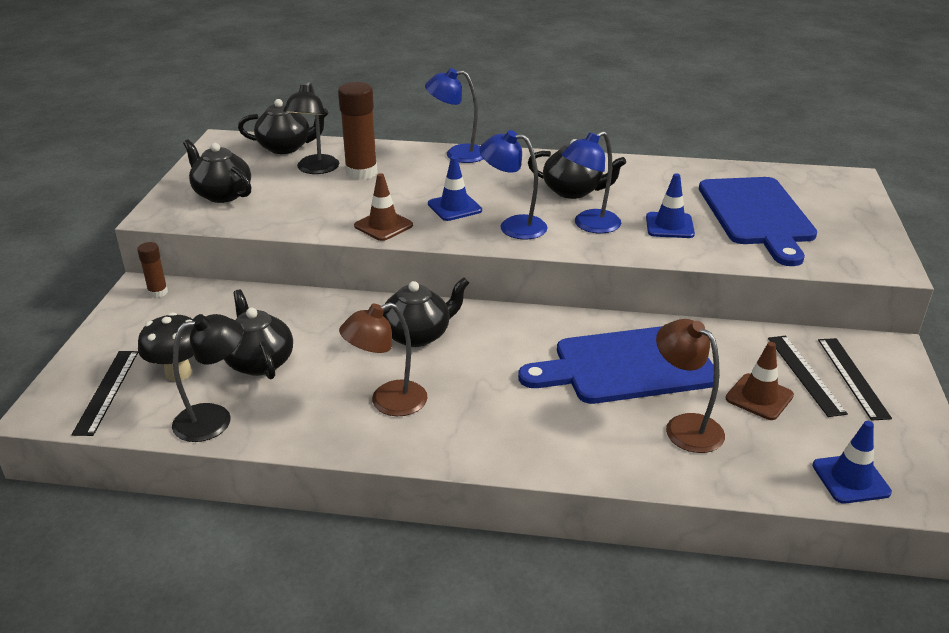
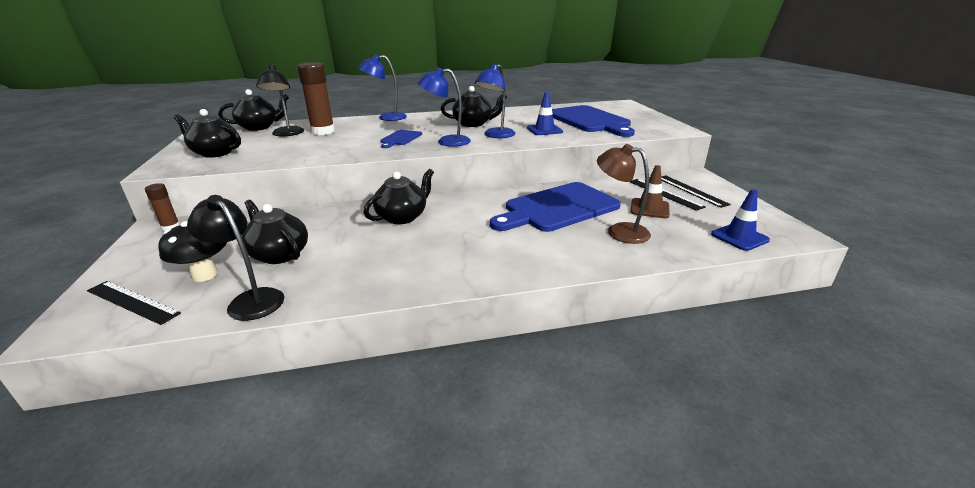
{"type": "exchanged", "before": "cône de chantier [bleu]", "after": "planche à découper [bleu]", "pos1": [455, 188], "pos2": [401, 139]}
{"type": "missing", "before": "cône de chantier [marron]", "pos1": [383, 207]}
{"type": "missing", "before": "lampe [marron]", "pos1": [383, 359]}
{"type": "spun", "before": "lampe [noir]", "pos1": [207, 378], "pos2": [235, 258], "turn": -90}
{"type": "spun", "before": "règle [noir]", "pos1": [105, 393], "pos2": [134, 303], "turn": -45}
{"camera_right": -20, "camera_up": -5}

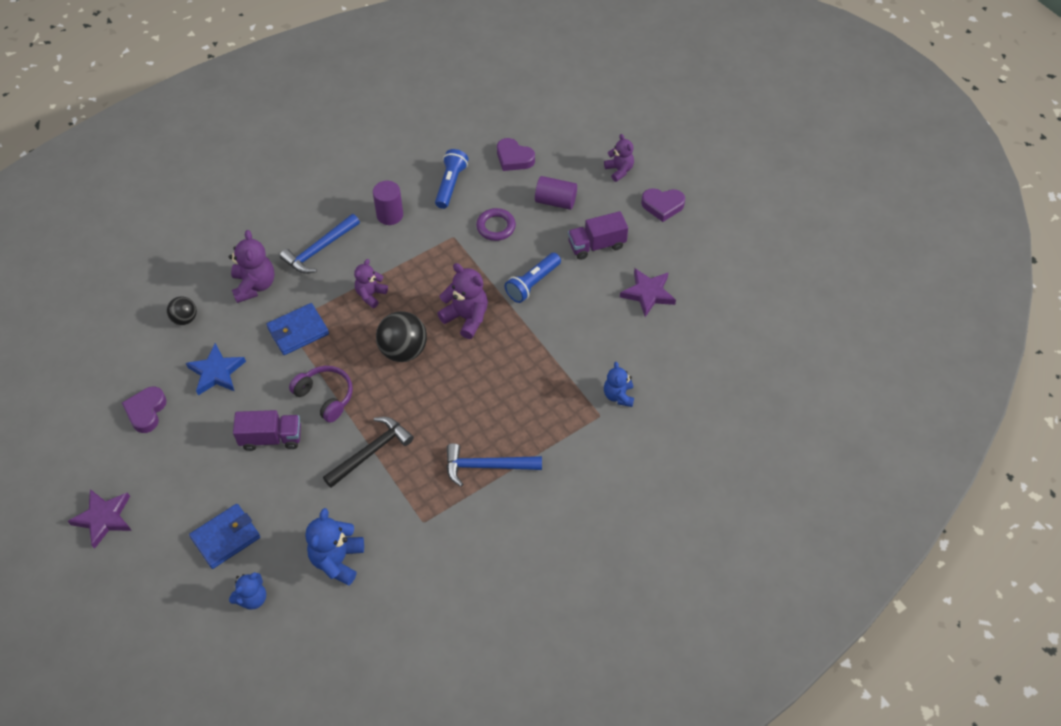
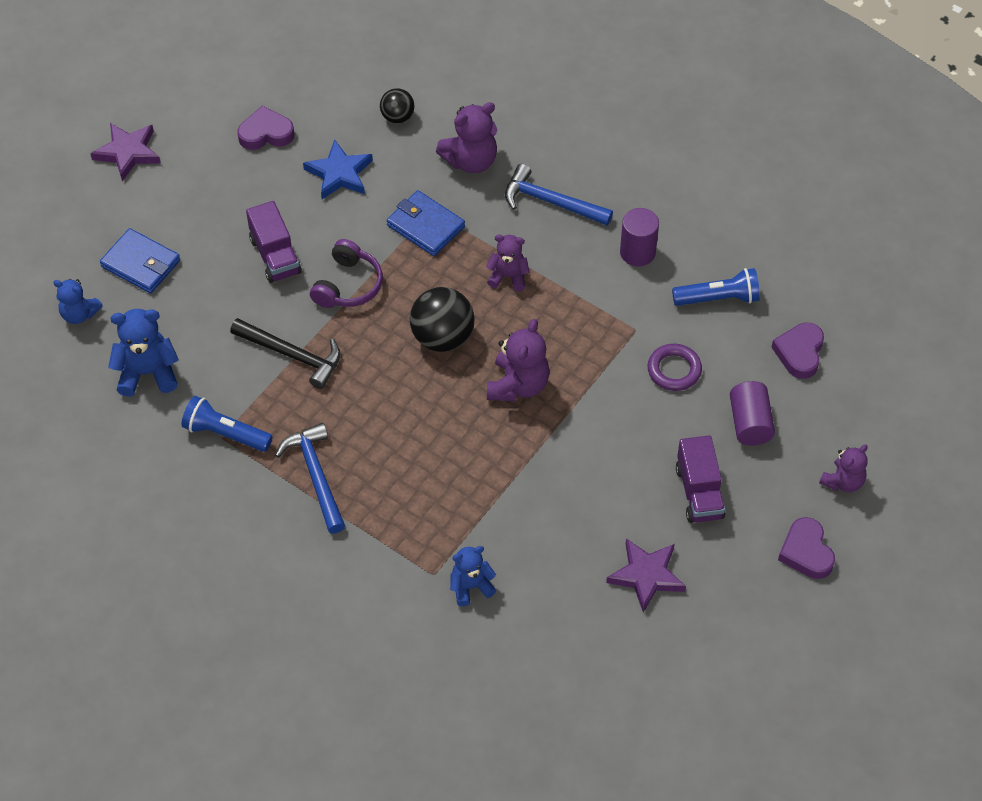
{"type": "spun", "before": "camion [violet]", "pos1": [598, 235], "pos2": [700, 479], "turn": -150}
{"type": "relocated", "before": "lampe de poche [bleu]", "pos1": [533, 278], "pos2": [226, 424]}
{"camera_right": 70, "camera_up": 0}

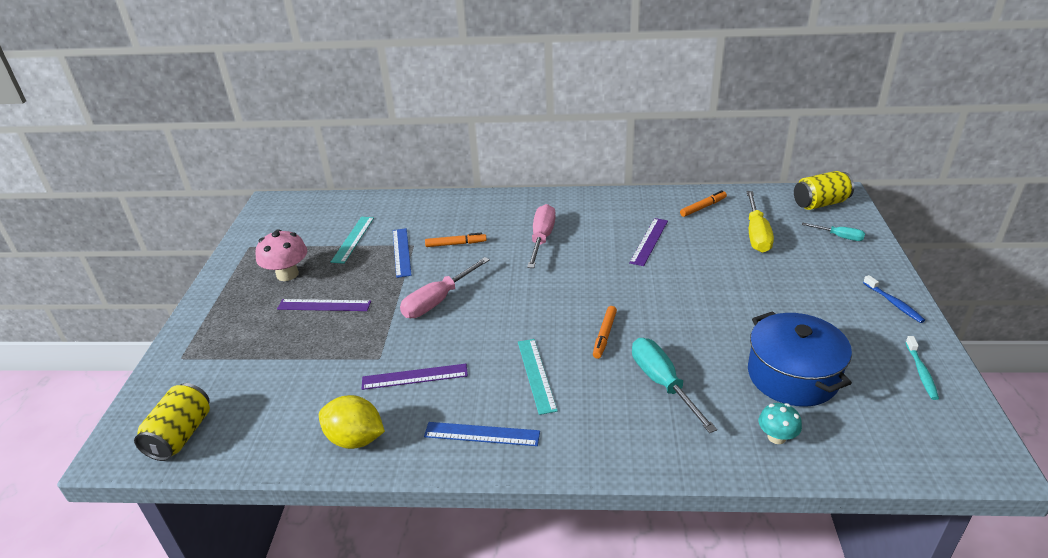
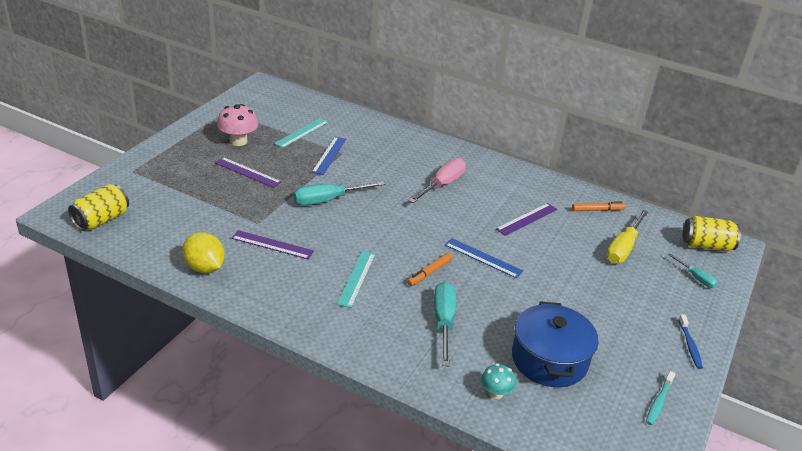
{"type": "missing", "before": "feutre [orange]", "pos1": [456, 240]}
{"type": "colour", "before": "tournevis [rose]", "after": "tournevis [turquoise]", "pos1": [445, 287], "pos2": [339, 193]}
{"type": "relocated", "before": "règle [bleu]", "pos1": [482, 434], "pos2": [484, 258]}
{"camera_right": 20, "camera_up": 0}

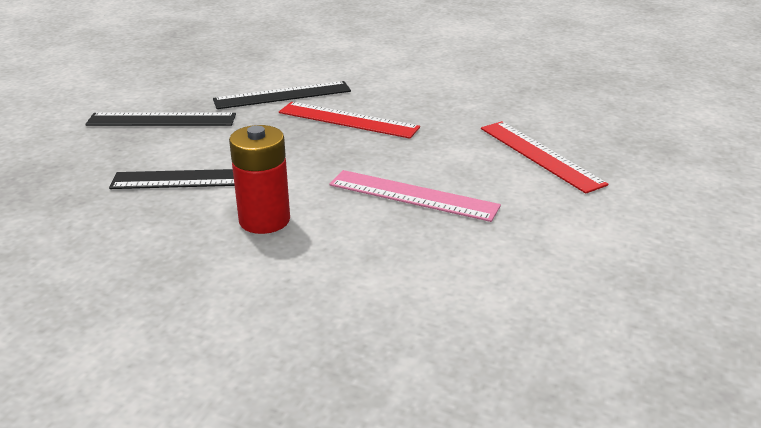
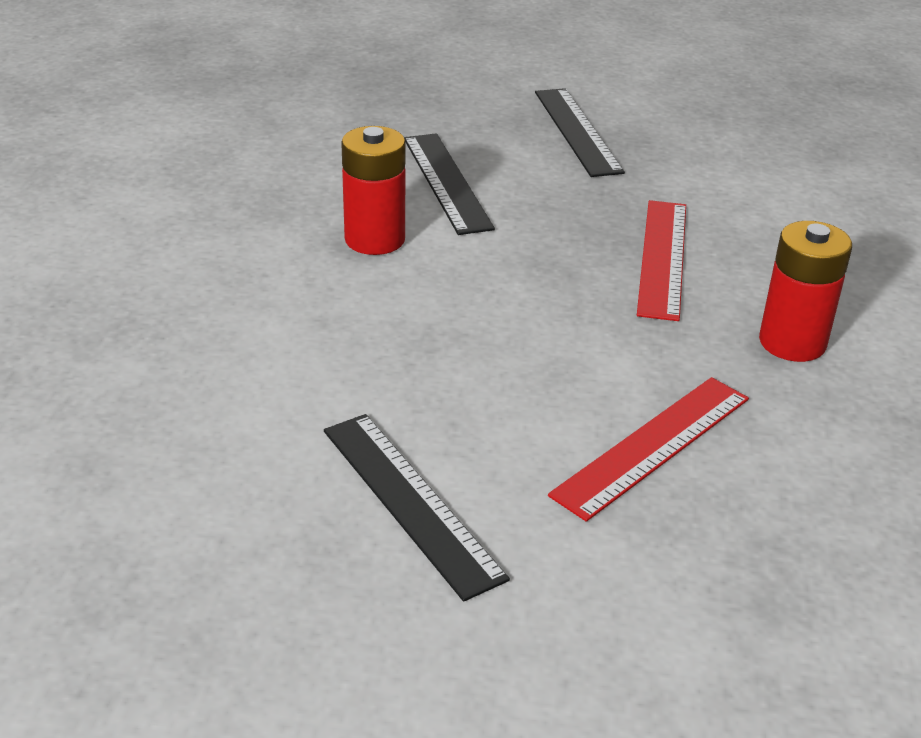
{"type": "relocated", "before": "règle [noir]", "pos1": [282, 95], "pos2": [417, 508]}
{"type": "missing", "before": "règle [rose]", "pos1": [415, 196]}
{"type": "appeared", "after": "pile [rouge]", "pos2": [805, 291]}
{"camera_right": 75, "camera_up": 5}

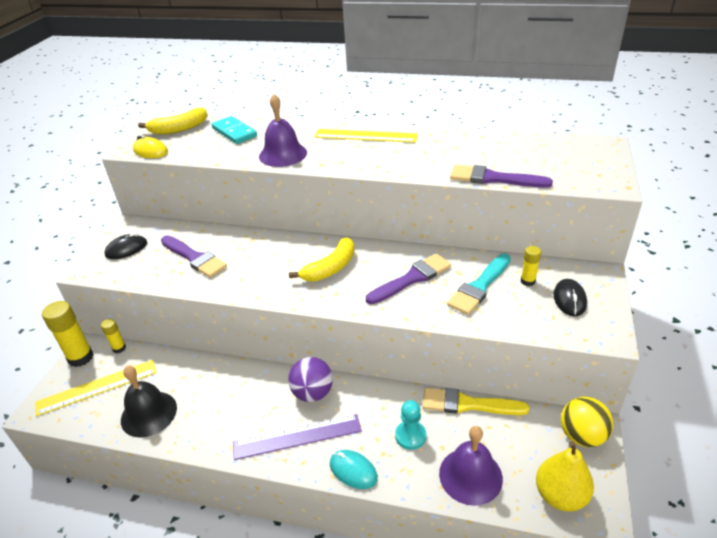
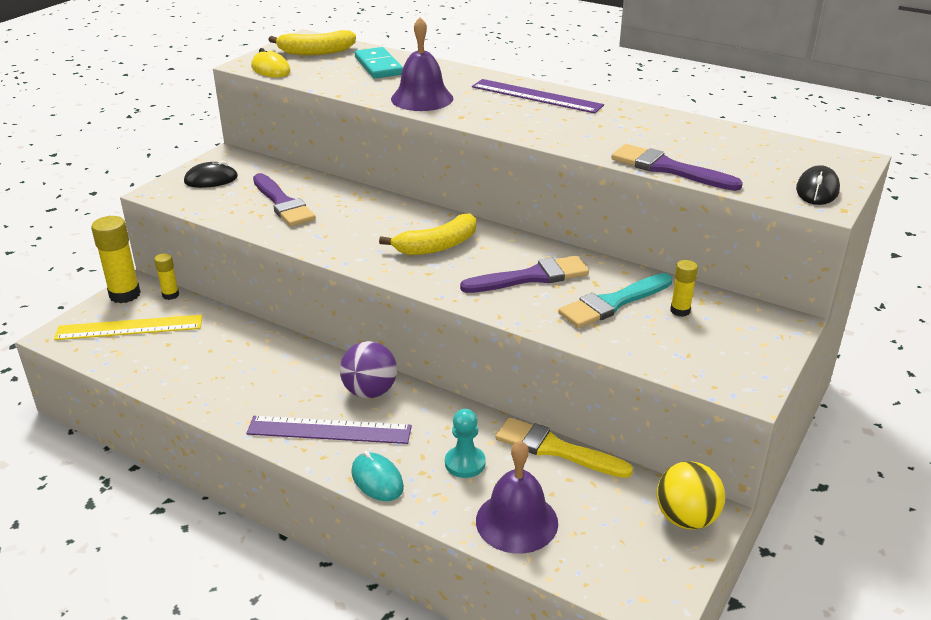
{"type": "colour", "before": "règle [jaune]", "after": "règle [violet]", "pos1": [366, 135], "pos2": [538, 96]}
{"type": "relocated", "before": "souris [noir]", "pos1": [570, 298], "pos2": [818, 185]}
{"type": "missing", "before": "cloche [noir]", "pos1": [149, 402]}
{"type": "missing", "before": "poire [jaune]", "pos1": [565, 476]}
{"camera_right": 15, "camera_up": -5}

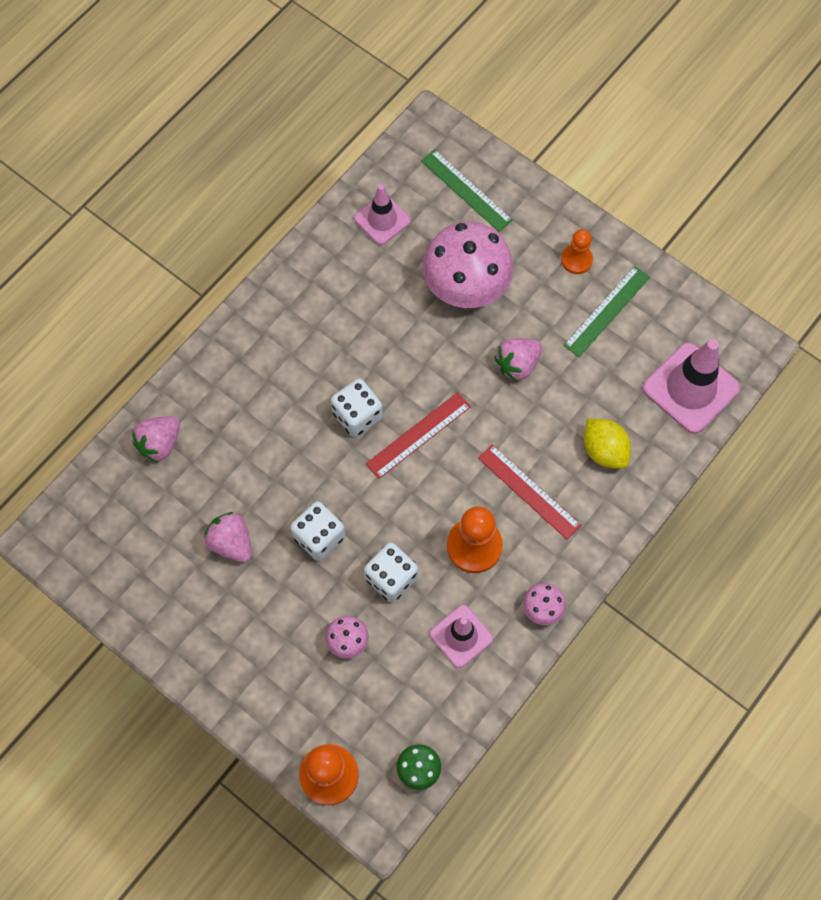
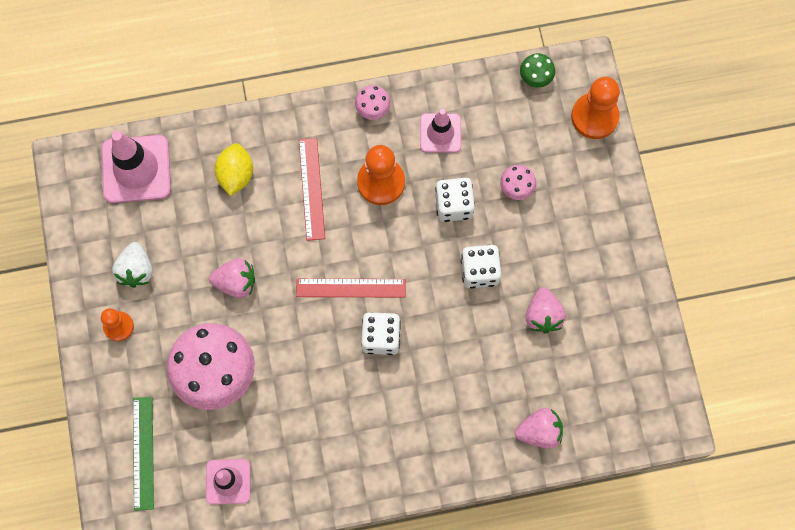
{"type": "exchanged", "before": "règle [vert]", "after": "fraise [blanc]", "pos1": [607, 311], "pos2": [132, 265]}
{"camera_right": -140, "camera_up": 5}

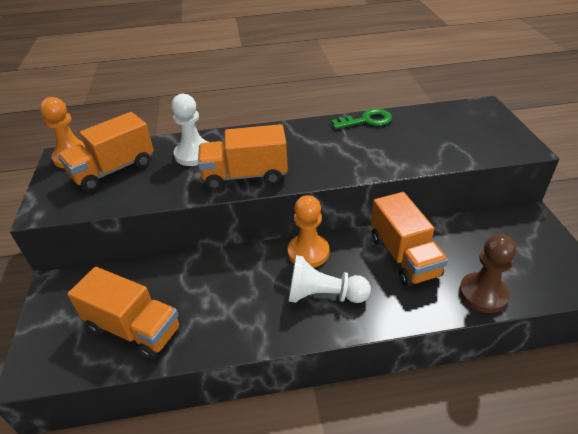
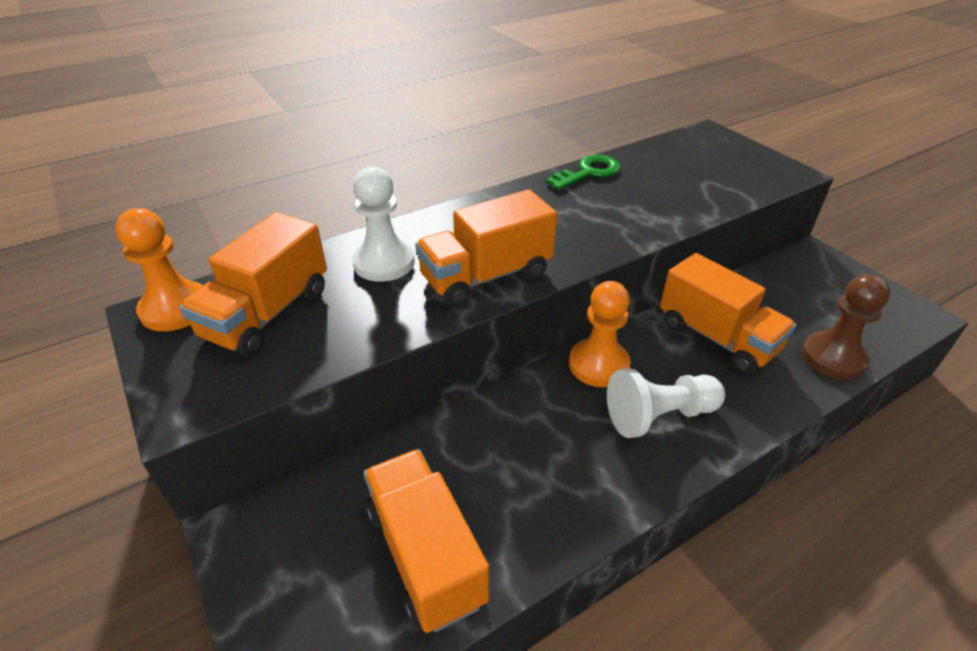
{"type": "spun", "before": "camion [orange]", "pos1": [124, 313], "pos2": [426, 541], "turn": -120}
{"camera_right": -25, "camera_up": 0}

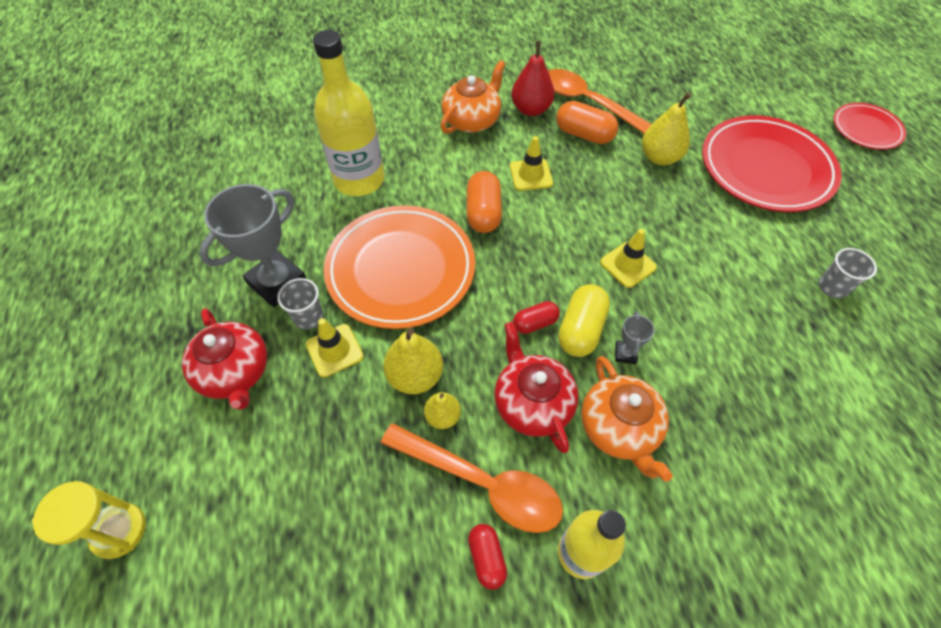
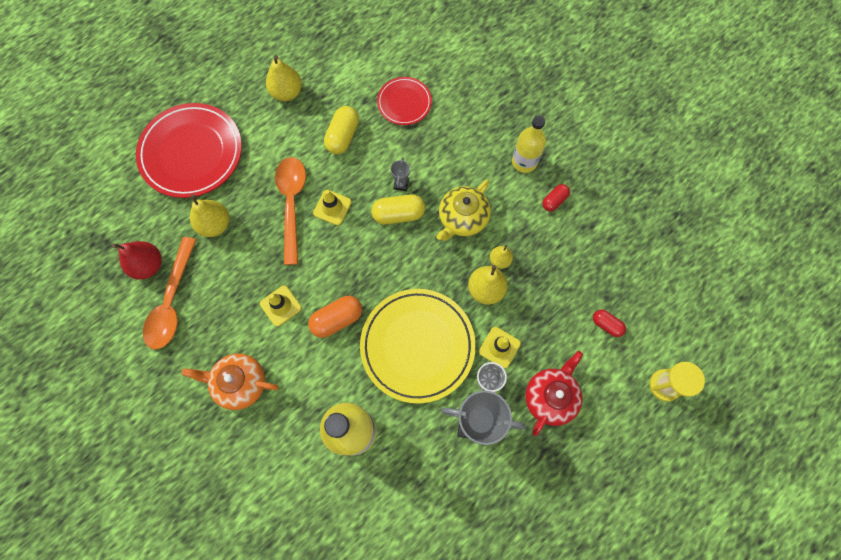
{"type": "relocated", "before": "poire [rouge]", "pos1": [533, 78], "pos2": [137, 260]}
{"type": "missing", "before": "gélule [orange]", "pos1": [587, 122]}
{"type": "relocated", "before": "assiette [rouge]", "pos1": [869, 126], "pos2": [404, 101]}
{"type": "colour", "before": "assiette [orange]", "after": "assiette [jaune]", "pos1": [399, 267], "pos2": [418, 346]}
{"type": "exchanged", "before": "gobelet [gris]", "after": "poire [jaune]", "pos1": [847, 273], "pos2": [284, 78]}
{"type": "relocated", "before": "gélule [rouge]", "pos1": [536, 317], "pos2": [609, 323]}
{"type": "spun", "before": "trophée [gris]", "pos1": [634, 337], "pos2": [400, 174], "turn": -60}
{"type": "colour", "before": "théière [rouge]", "after": "théière [jaune]", "pos1": [536, 387], "pos2": [463, 210]}
{"type": "missing", "before": "théière [orange]", "pos1": [627, 419]}
{"type": "relocated", "before": "cuillère [orange]", "pos1": [472, 478], "pos2": [290, 211]}
{"type": "appeared", "after": "gélule [jaune]", "pos2": [341, 130]}
{"camera_right": -120, "camera_up": 15}

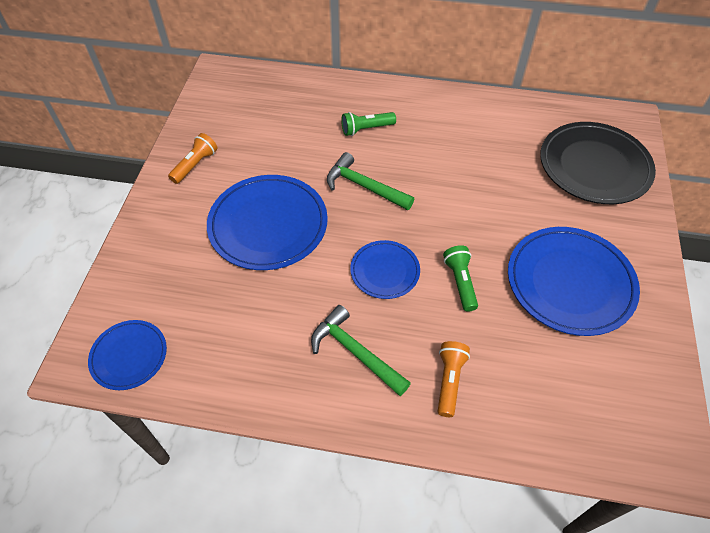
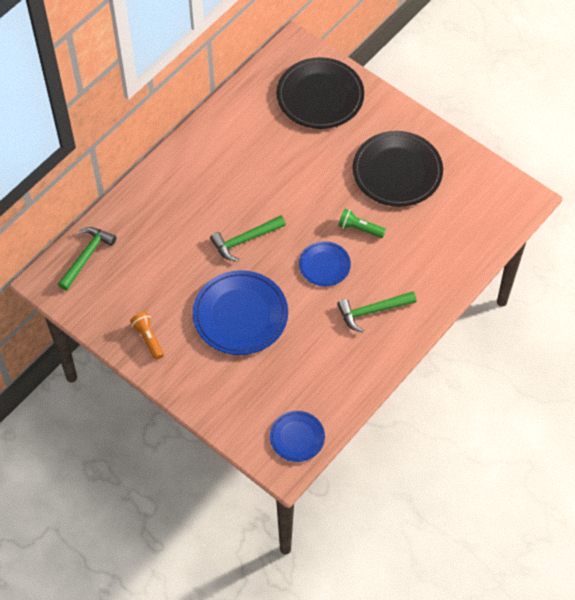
{"type": "missing", "before": "lampe de poche [vert]", "pos1": [368, 124]}
{"type": "colour", "before": "assiette [bleu]", "after": "assiette [noir]", "pos1": [574, 281], "pos2": [398, 169]}
{"type": "missing", "before": "lampe de poche [orange]", "pos1": [453, 379]}
{"type": "appeared", "after": "marteau [vert]", "pos2": [87, 259]}
{"camera_right": -60, "camera_up": 5}

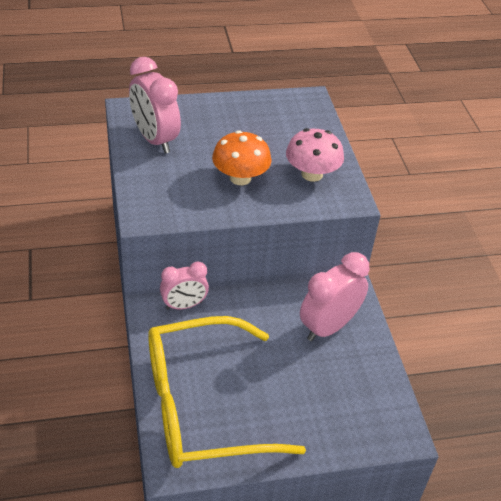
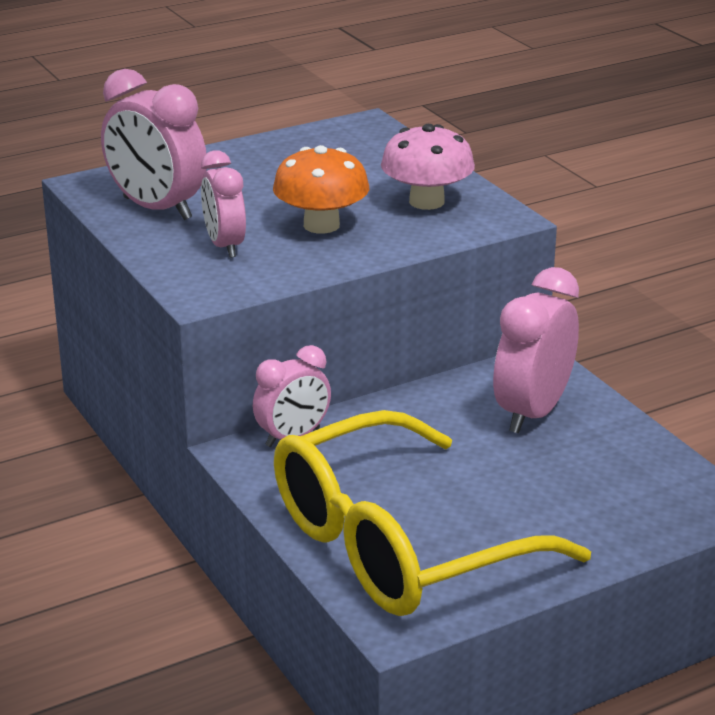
{"type": "appeared", "after": "réveil [rose]", "pos2": [223, 204]}
{"camera_right": -15, "camera_up": -15}

